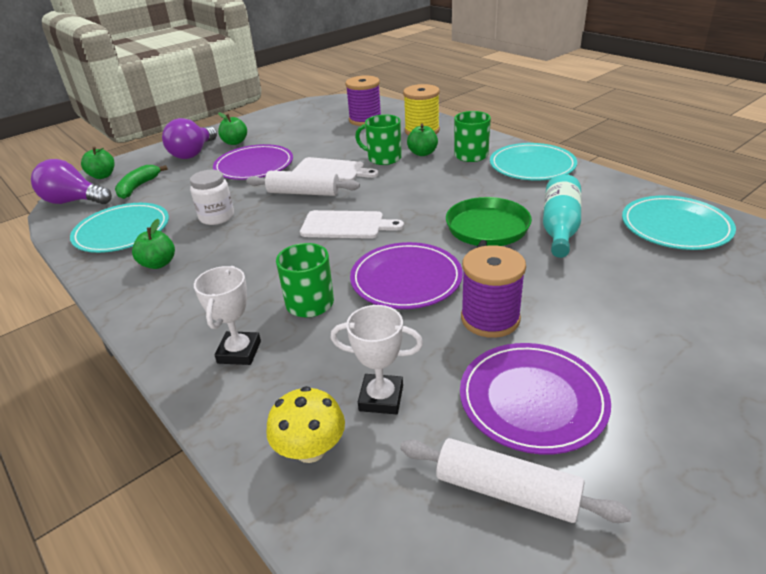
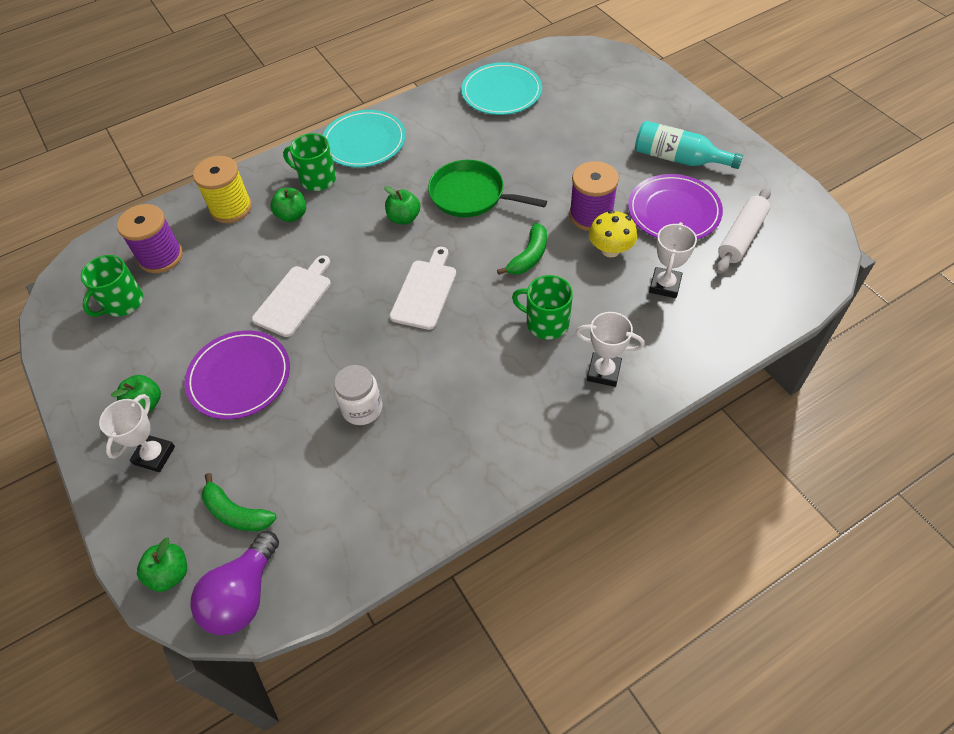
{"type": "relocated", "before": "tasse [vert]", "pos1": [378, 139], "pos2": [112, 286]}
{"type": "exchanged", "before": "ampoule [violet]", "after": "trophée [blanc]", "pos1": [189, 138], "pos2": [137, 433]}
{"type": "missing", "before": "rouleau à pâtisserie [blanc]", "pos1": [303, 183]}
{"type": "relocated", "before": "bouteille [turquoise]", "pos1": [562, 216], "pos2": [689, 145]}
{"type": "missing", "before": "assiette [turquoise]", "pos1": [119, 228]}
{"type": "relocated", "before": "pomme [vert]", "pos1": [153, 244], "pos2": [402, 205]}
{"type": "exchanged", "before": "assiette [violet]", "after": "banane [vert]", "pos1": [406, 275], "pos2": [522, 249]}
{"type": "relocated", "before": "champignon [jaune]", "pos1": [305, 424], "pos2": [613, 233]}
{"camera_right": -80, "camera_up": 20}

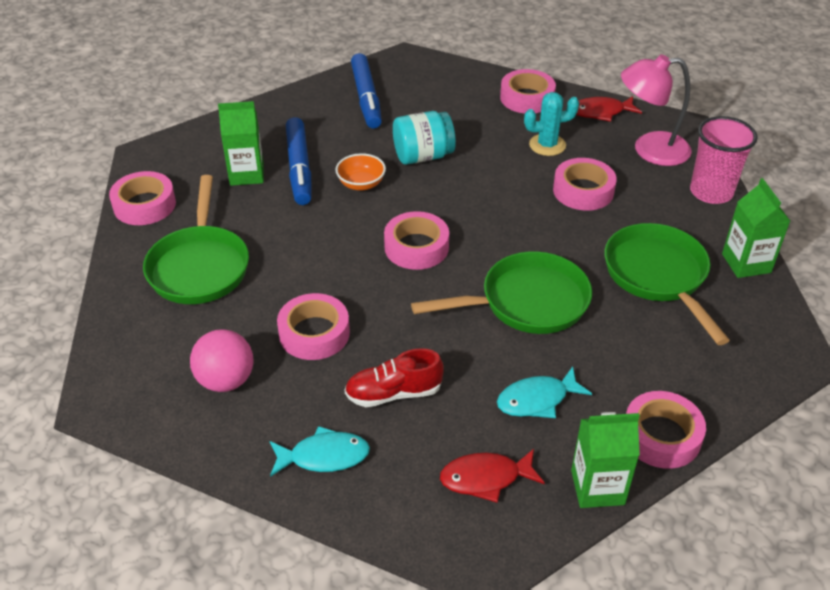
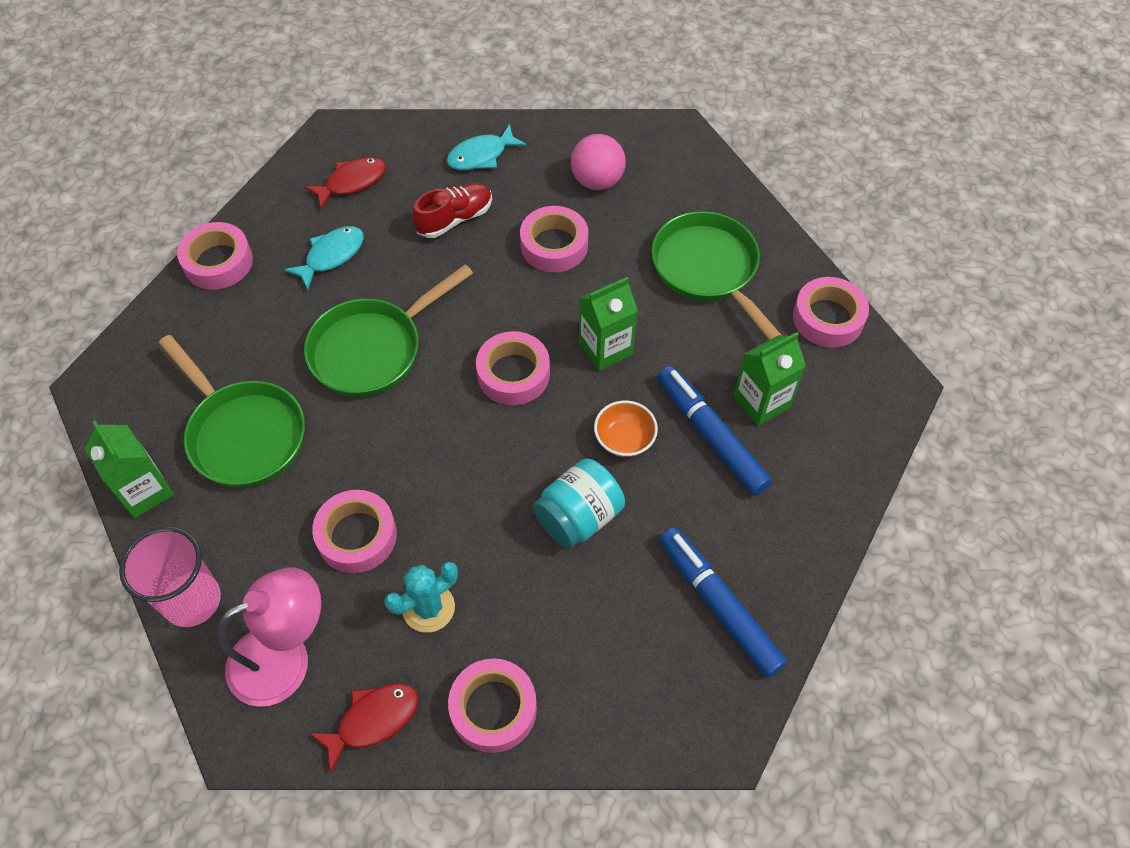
{"type": "relocated", "before": "brique de lait [vert]", "pos1": [605, 460], "pos2": [608, 324]}
{"camera_right": 155, "camera_up": 15}

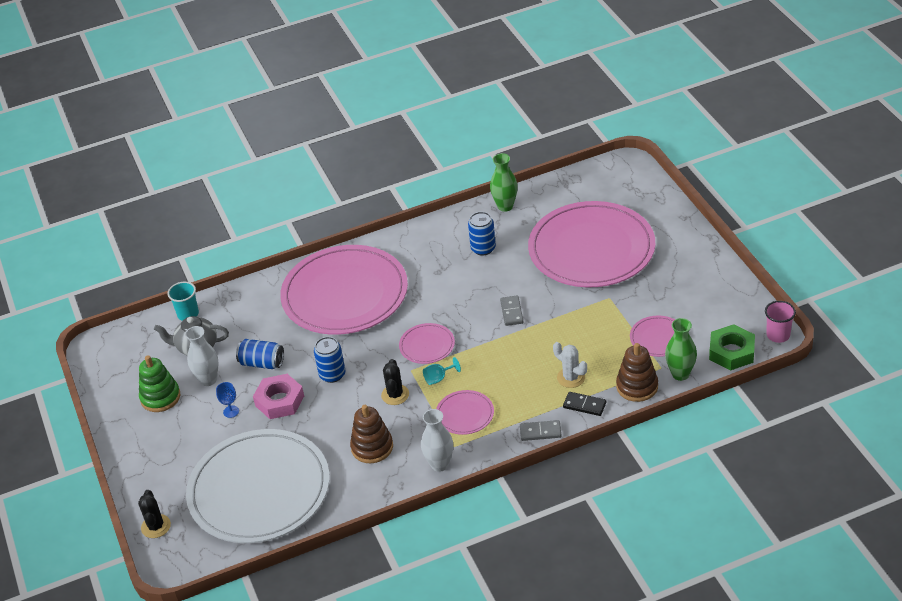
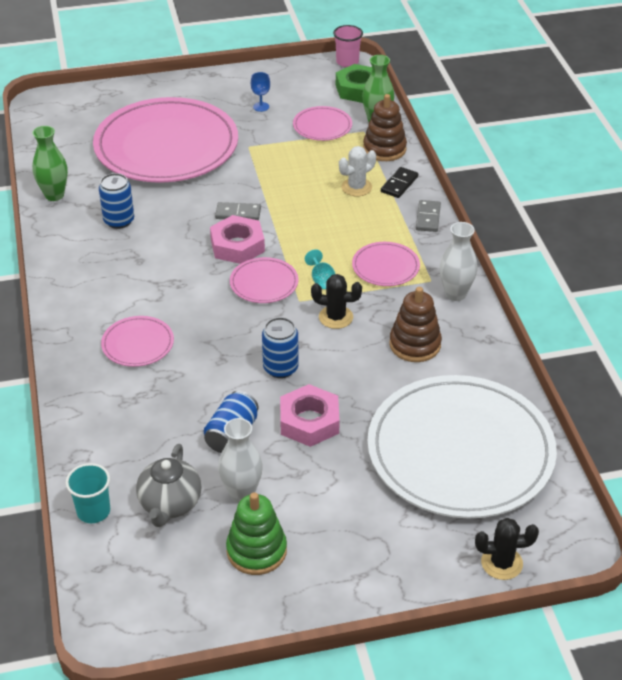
{"type": "size", "before": "assiette [rose]", "pos1": [344, 290], "pos2": [137, 341], "scale": 0.42}
{"type": "relocated", "before": "verre à pied [bleu]", "pos1": [227, 400], "pos2": [260, 92]}
{"type": "appeared", "after": "écrou [rose]", "pos2": [237, 239]}
{"camera_right": -85, "camera_up": 0}

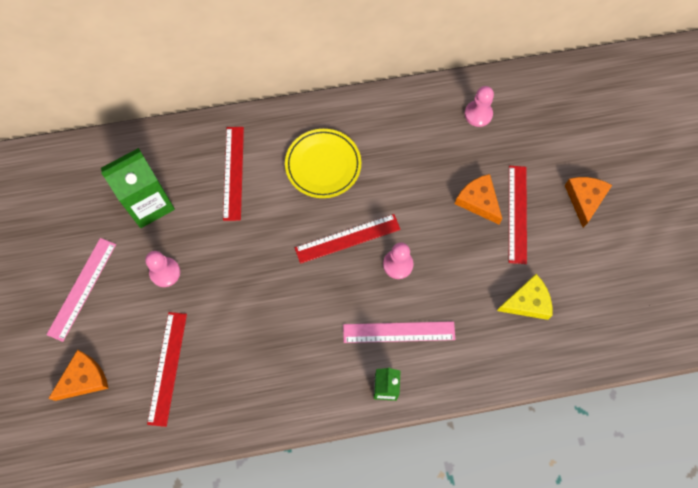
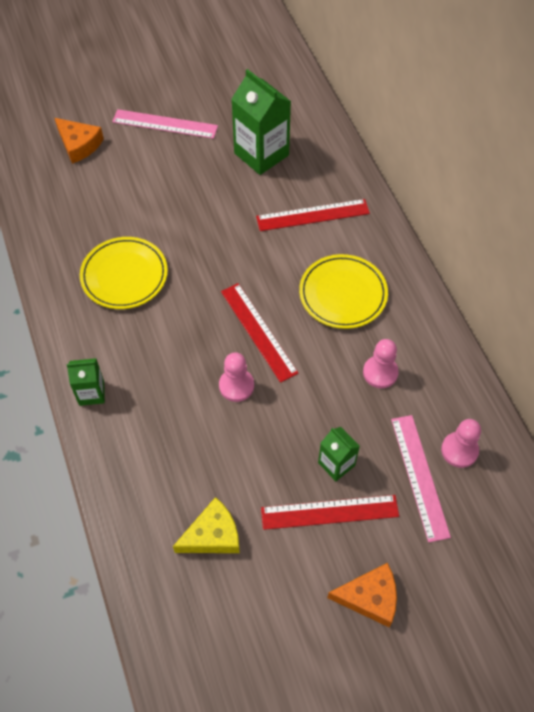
{"type": "exchanged", "before": "fromage [orange]", "after": "brique de lait [vert]", "pos1": [478, 199], "pos2": [339, 454]}
{"type": "relocated", "before": "pion [rose]", "pos1": [162, 269], "pos2": [381, 363]}
{"type": "spun", "before": "fromage [jaune]", "pos1": [525, 297], "pos2": [206, 525], "turn": -90}
{"type": "missing", "before": "règle [rouge]", "pos1": [167, 369]}
{"type": "relocated", "before": "règle [rose]", "pos1": [399, 332], "pos2": [421, 479]}
{"type": "appeared", "after": "assiette [jaune]", "pos2": [124, 273]}
{"camera_right": 80, "camera_up": -10}

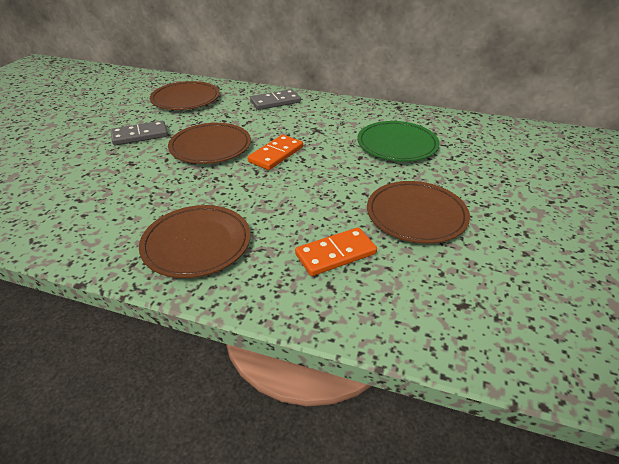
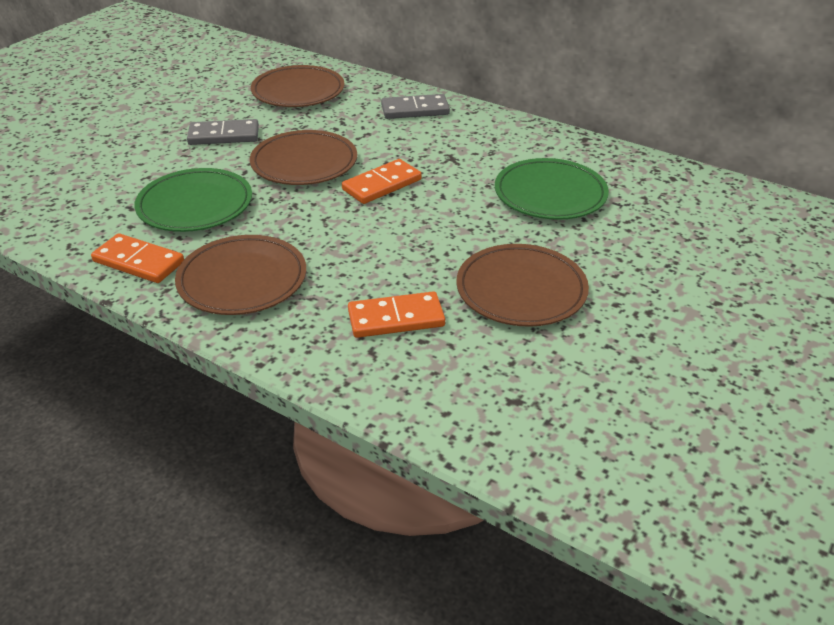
{"type": "appeared", "after": "assiette [vert]", "pos2": [193, 200]}
{"type": "appeared", "after": "domino [orange]", "pos2": [137, 258]}
{"camera_right": 15, "camera_up": 0}

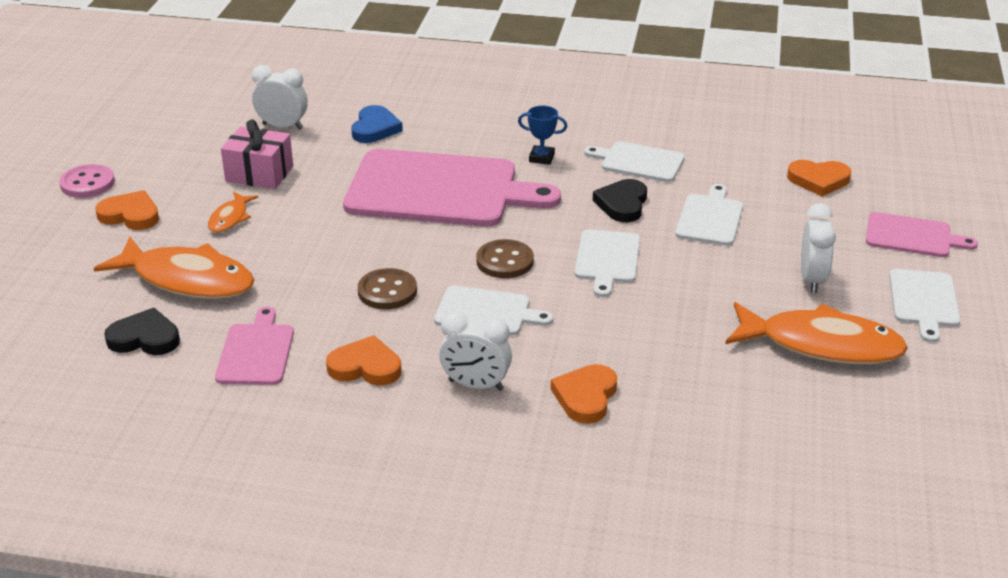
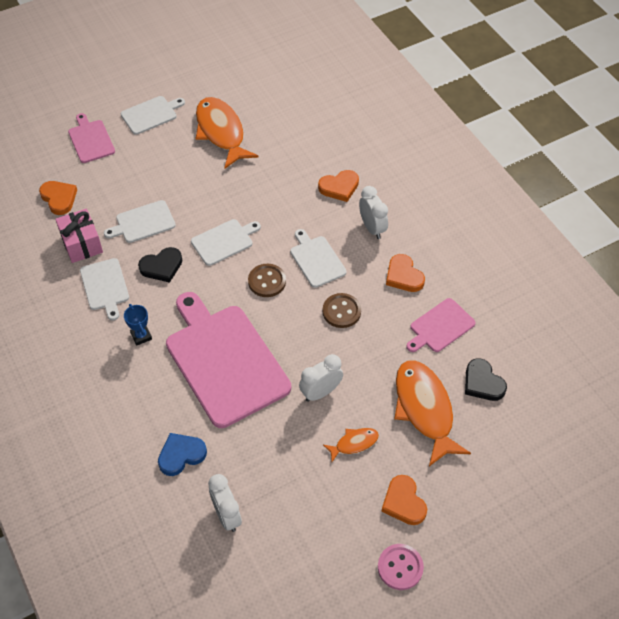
{"type": "relocated", "before": "cadeau [rose]", "pos1": [257, 154], "pos2": [79, 236]}
{"type": "relocated", "before": "réveil [blanc]", "pos1": [818, 248], "pos2": [321, 378]}
{"camera_right": -130, "camera_up": 20}

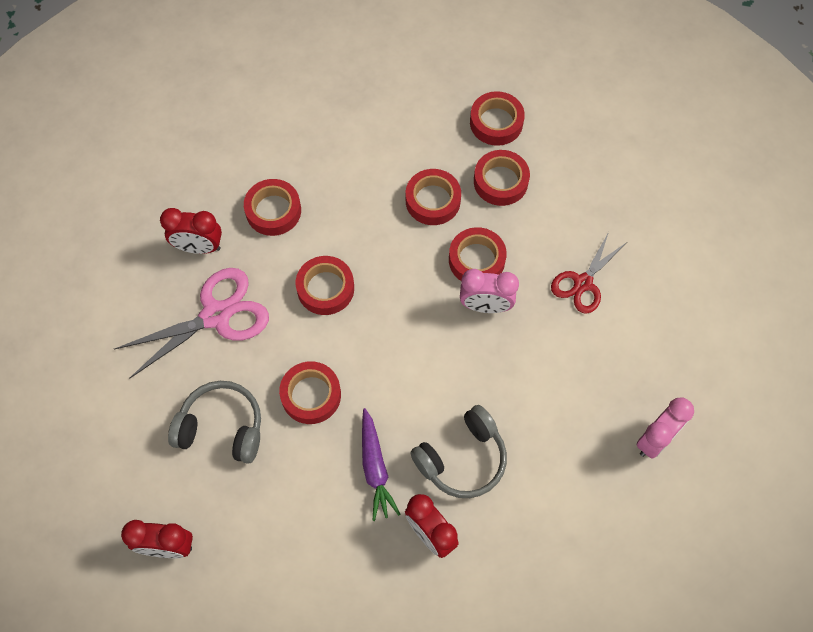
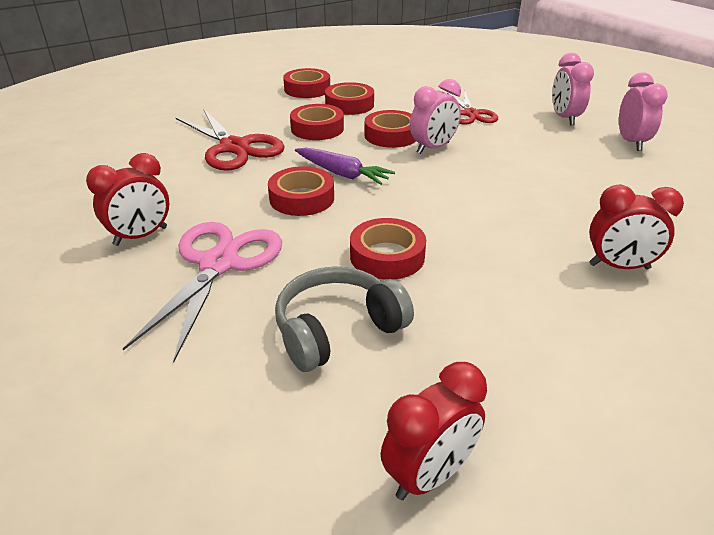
{"type": "missing", "before": "ruban adhésif [rouge]", "pos1": [272, 207]}
{"type": "missing", "before": "casque audio [gris]", "pos1": [458, 451]}
{"type": "relocated", "before": "carotte [violet]", "pos1": [381, 464], "pos2": [345, 166]}
{"type": "appeared", "after": "réveil [rose]", "pos2": [573, 89]}
{"type": "appeared", "after": "ciseaux [rouge]", "pos2": [230, 139]}
{"camera_right": -45, "camera_up": -30}

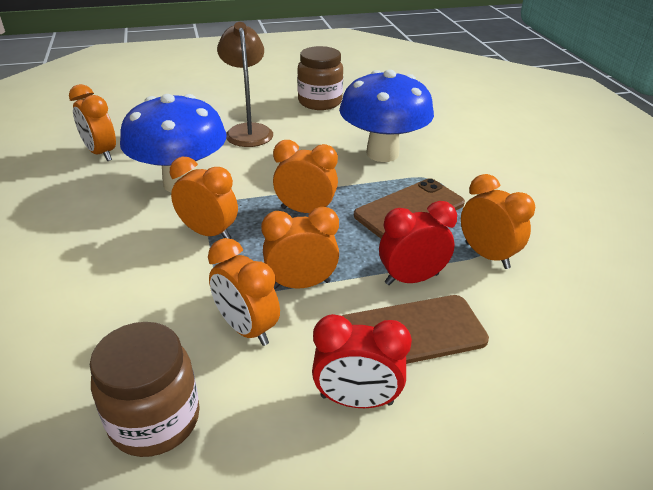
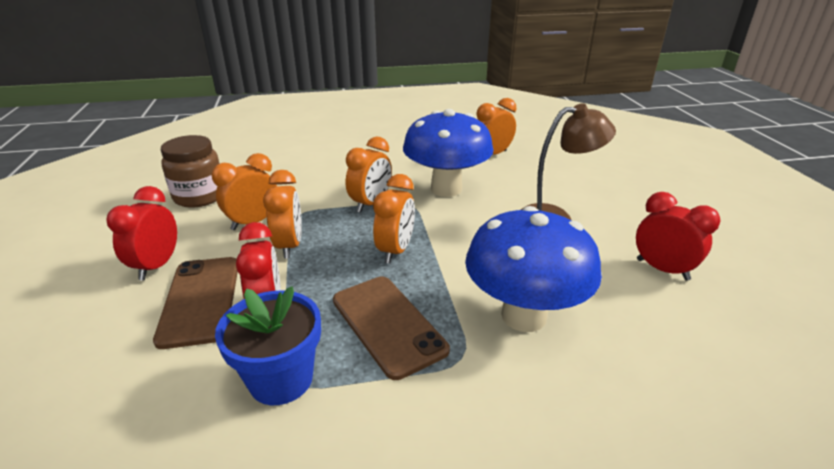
{"type": "exchanged", "before": "bocal [marron]", "after": "réveil [rouge]", "pos1": [320, 78], "pos2": [678, 236]}
{"type": "exchanged", "before": "réveil [orange]", "after": "pot de fleurs [bleu]", "pos1": [498, 221], "pos2": [268, 345]}
{"camera_right": 95, "camera_up": -5}

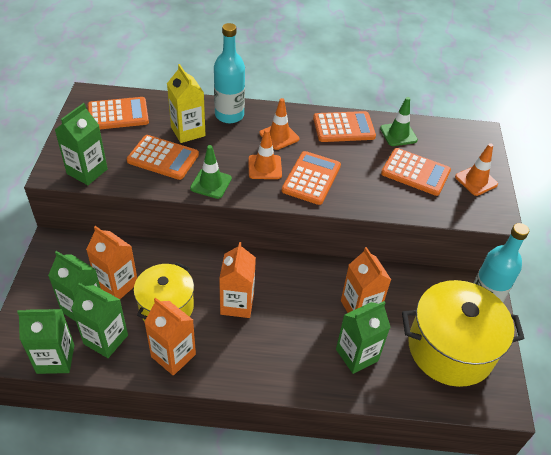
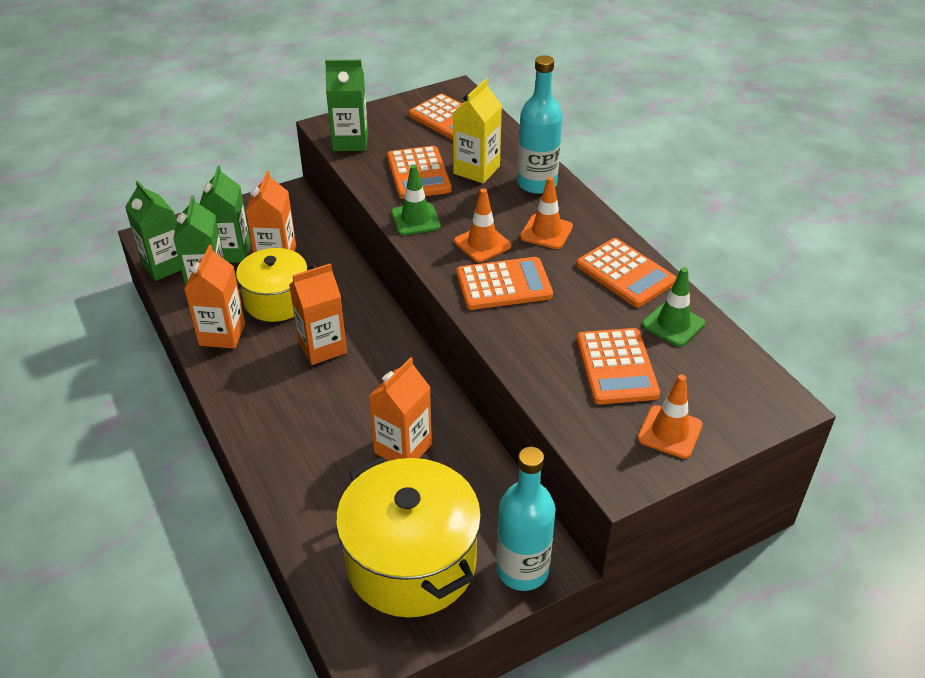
{"type": "missing", "before": "brique de lait [vert]", "pos1": [363, 337]}
{"camera_right": 60, "camera_up": -5}

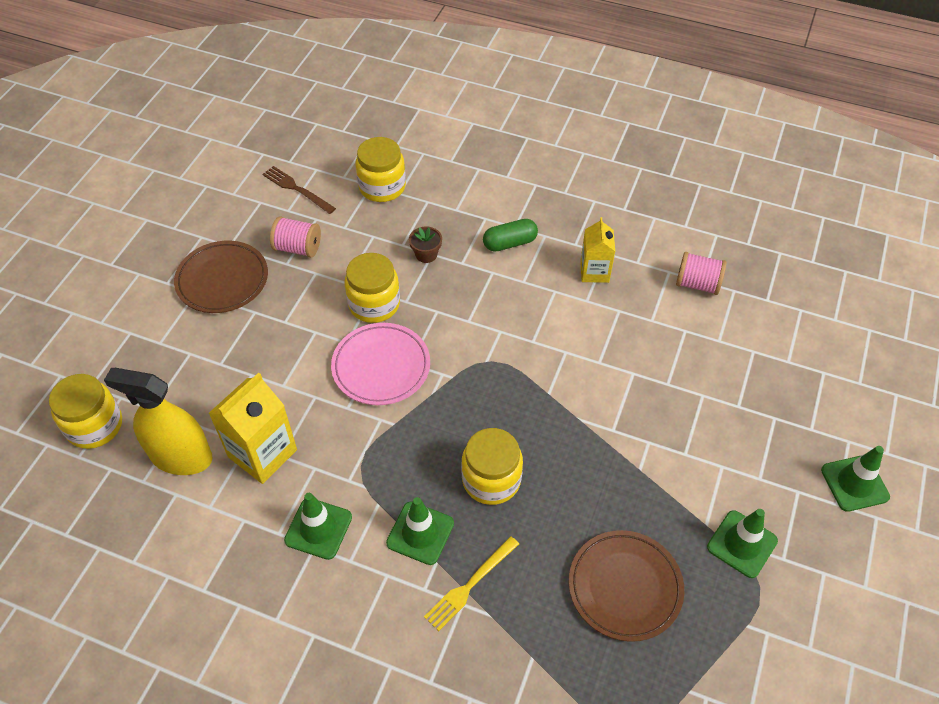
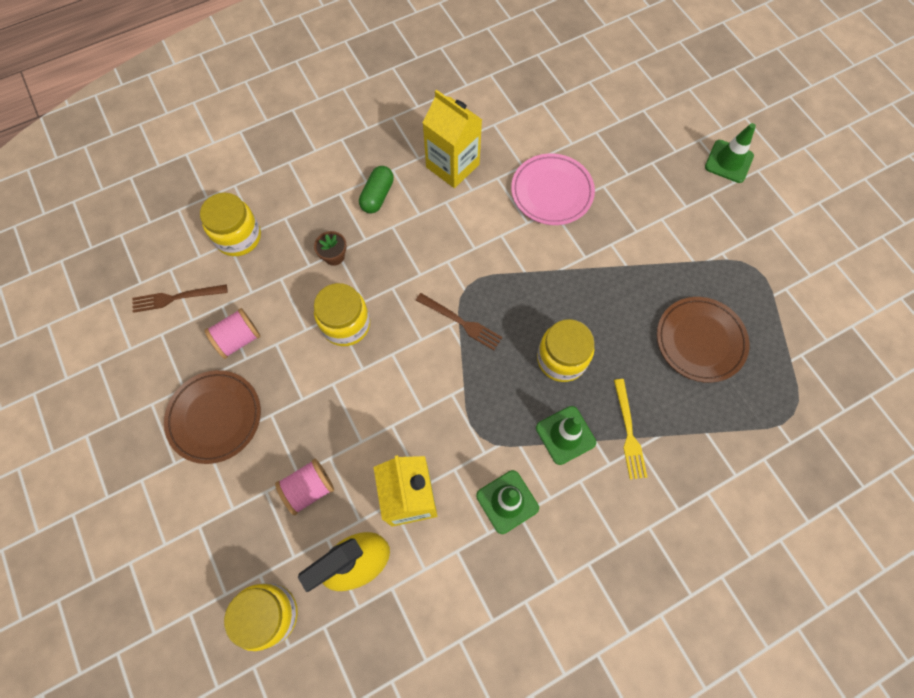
{"type": "size", "before": "brique de lait [jaune]", "pos1": [597, 250], "pos2": [452, 139], "scale": 1.57}
{"type": "relocated", "before": "bobine [rose]", "pos1": [701, 273], "pos2": [304, 487]}
{"type": "relocated", "before": "assiette [rose]", "pos1": [380, 364], "pos2": [553, 189]}
{"type": "missing", "before": "cône de chantier [vert]", "pos1": [742, 543]}
{"type": "appeared", "after": "fourchette [marron]", "pos2": [459, 321]}
{"camera_right": -50, "camera_up": 15}

